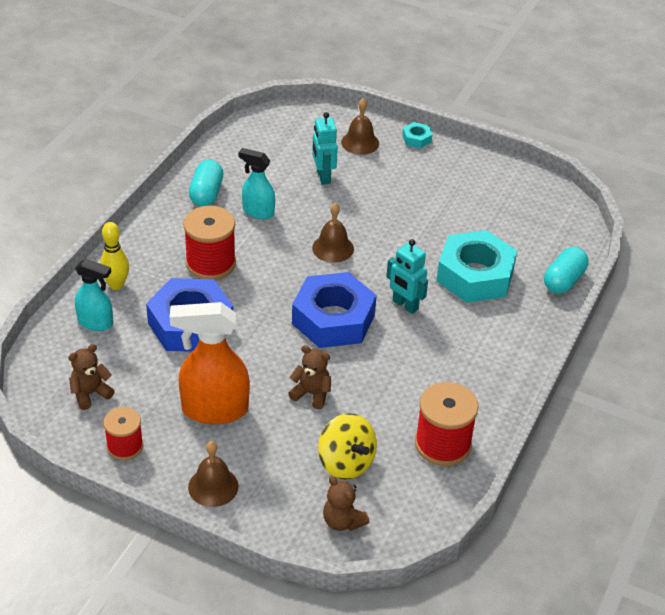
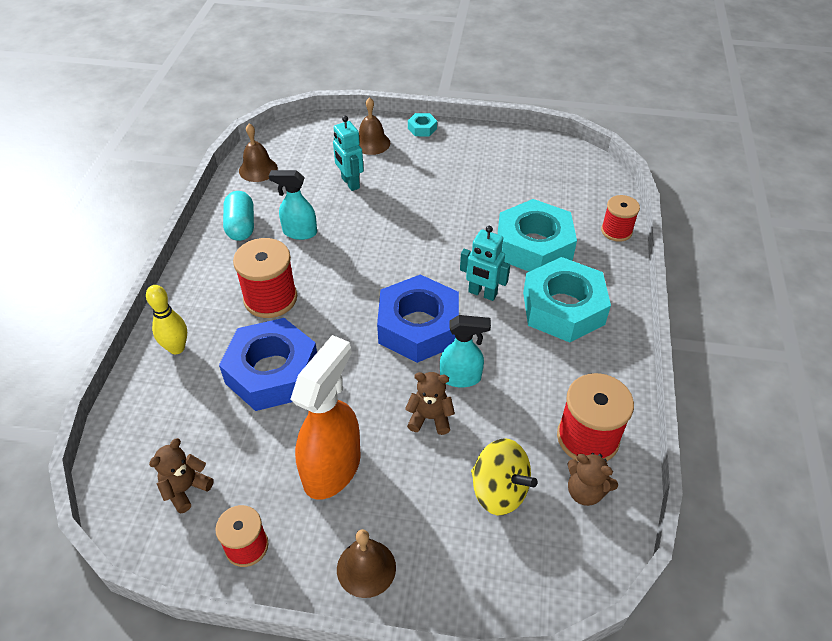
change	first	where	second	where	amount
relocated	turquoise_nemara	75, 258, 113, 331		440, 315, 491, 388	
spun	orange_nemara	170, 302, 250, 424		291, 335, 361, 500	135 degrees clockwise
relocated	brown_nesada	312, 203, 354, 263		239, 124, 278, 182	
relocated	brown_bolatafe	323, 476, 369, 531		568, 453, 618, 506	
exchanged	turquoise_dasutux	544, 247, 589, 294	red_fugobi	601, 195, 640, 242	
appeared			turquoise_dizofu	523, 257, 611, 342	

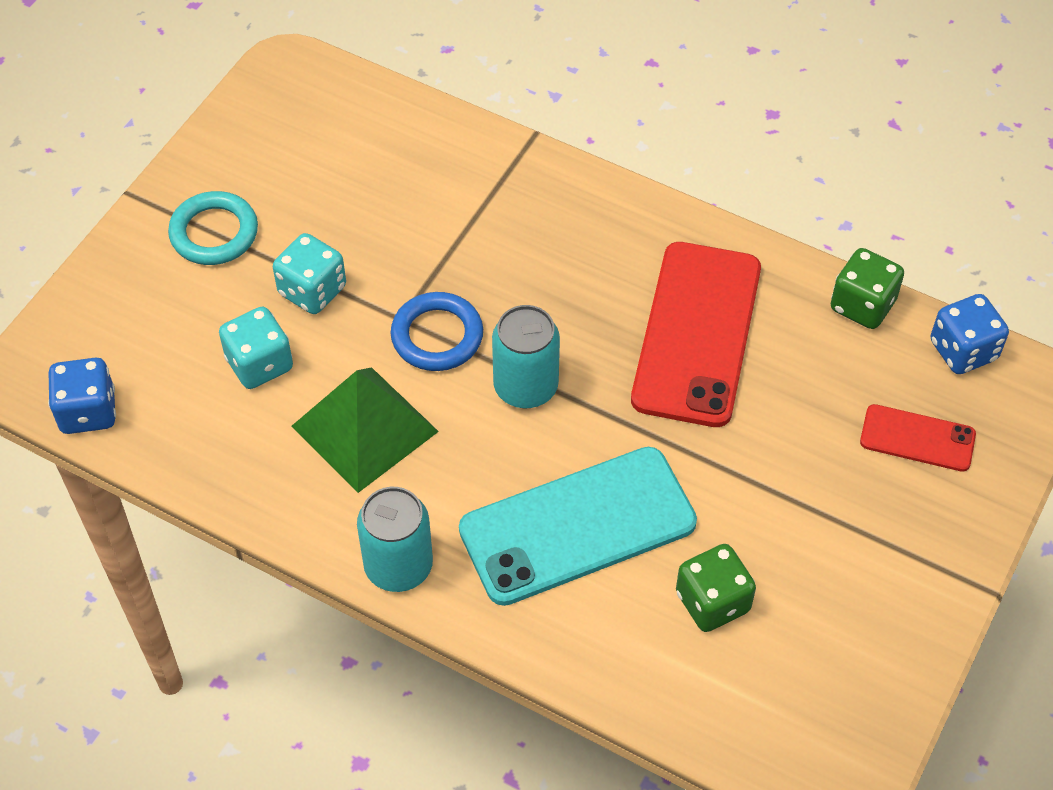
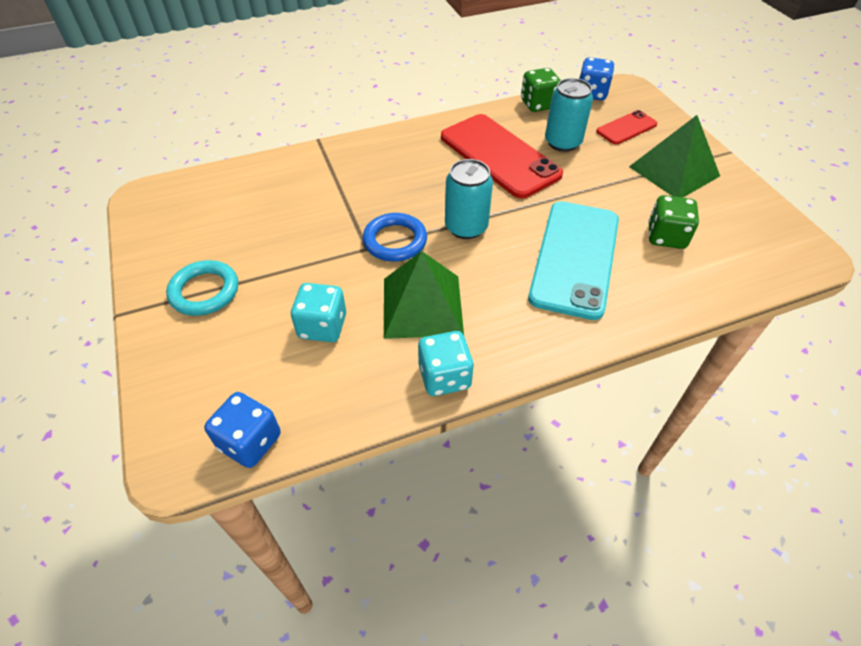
change	first	where	second	where	amount
relocated	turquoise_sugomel	273, 233, 346, 314		418, 331, 474, 396	
relocated	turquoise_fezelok	357, 487, 433, 592		545, 78, 593, 152	
appeared			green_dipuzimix	629, 115, 720, 198	

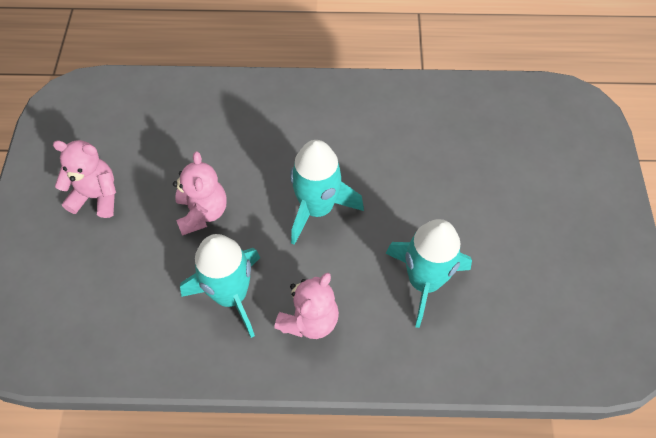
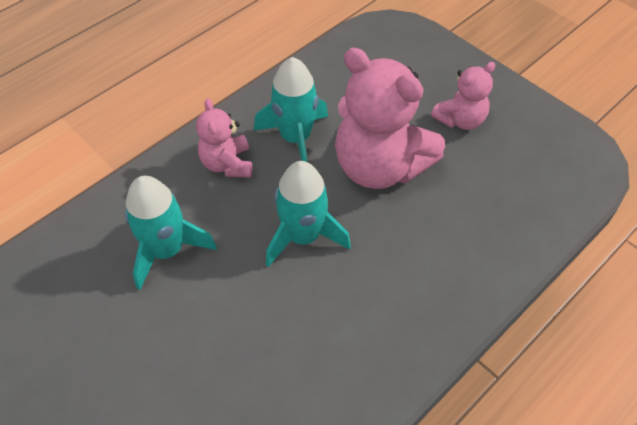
change	first	where	second	where	amount
size	pink_bolatafe	173, 151, 227, 236		335, 48, 445, 189	x1.89

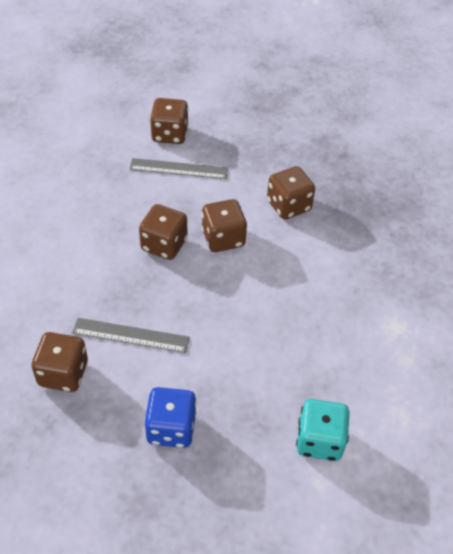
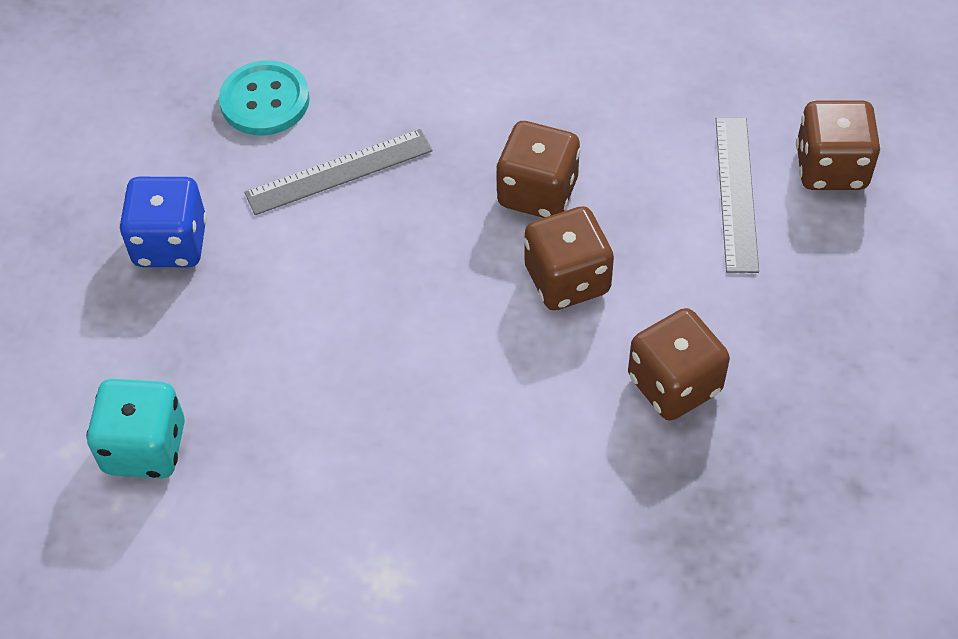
change	first	where	second	where	amount
exchanged	brown_sugomel	31, 332, 88, 392	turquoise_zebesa	219, 60, 310, 135	
spun	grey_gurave	72, 318, 190, 353		244, 129, 433, 215	60 degrees clockwise

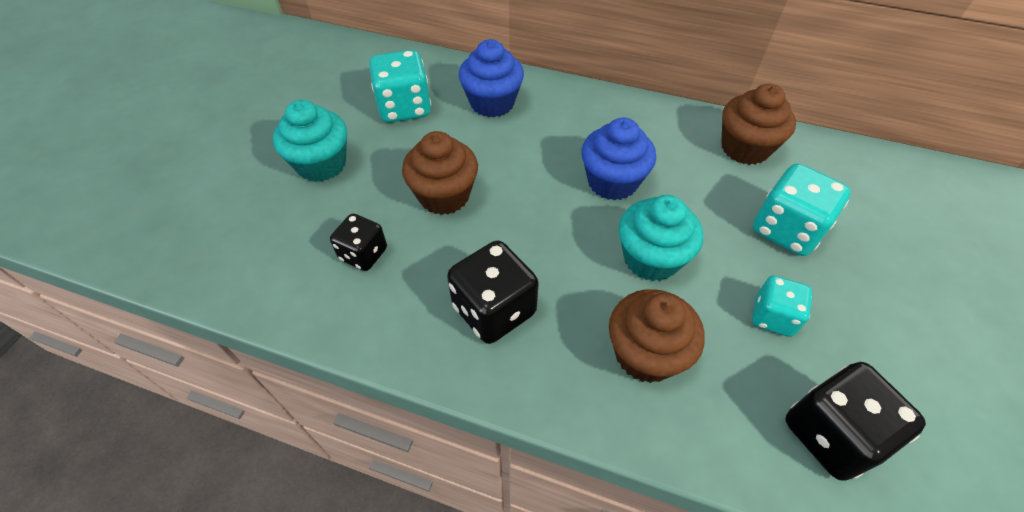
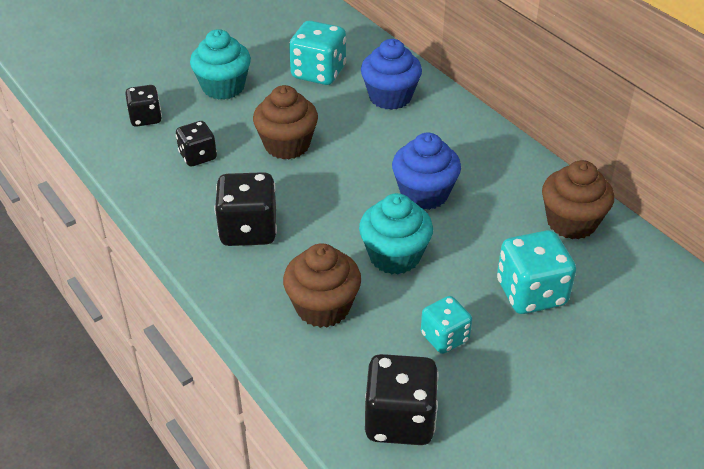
change	first	where	second	where	amount
appeared			black_sugomel	125, 85, 162, 127	

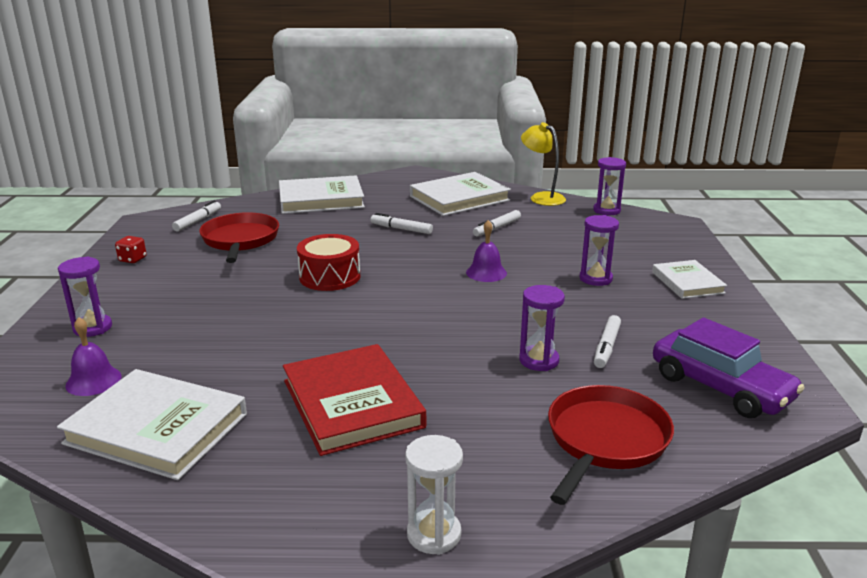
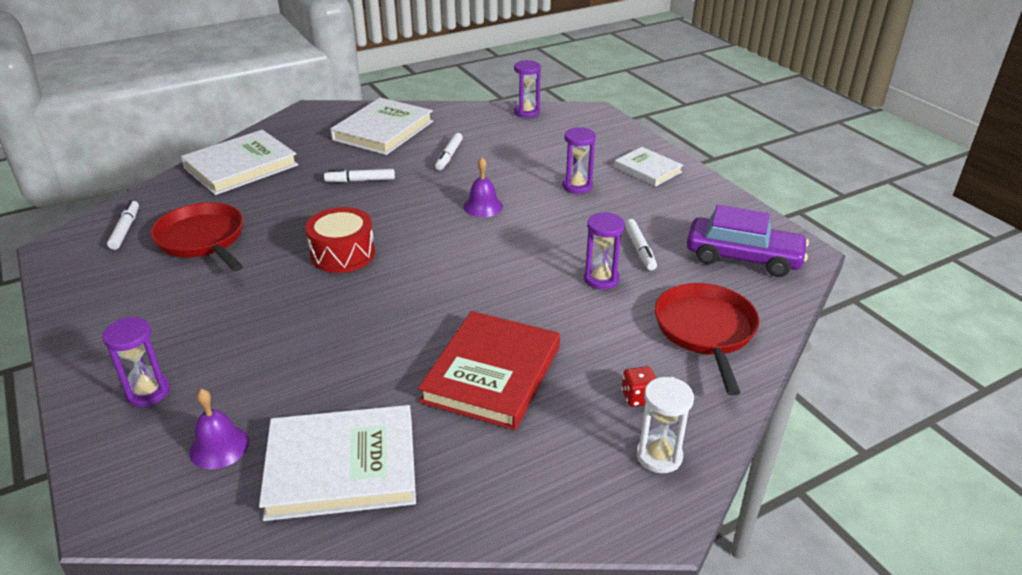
change	first	where	second	where	amount
relocated	red_sugomel	115, 236, 147, 263		621, 366, 656, 407	
spun	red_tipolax	283, 344, 426, 456		418, 311, 560, 430	75 degrees clockwise
missing	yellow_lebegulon	521, 122, 566, 206			

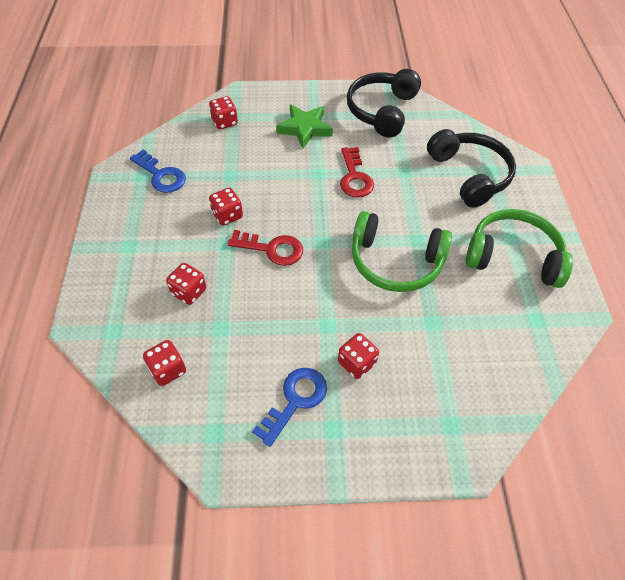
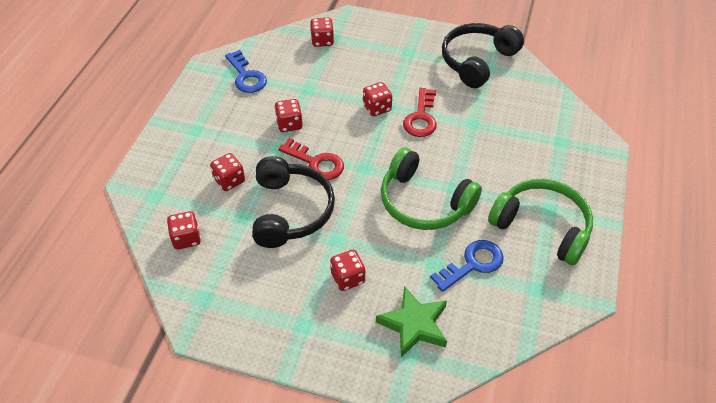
change	first	where	second	where	amount
relocated	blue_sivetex	252, 368, 327, 447		430, 240, 504, 292	
relocated	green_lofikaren	276, 105, 333, 148		376, 286, 447, 357	
relocated	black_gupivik	427, 129, 516, 208		252, 156, 335, 248	
appeared			red_sugomel	363, 82, 392, 116	

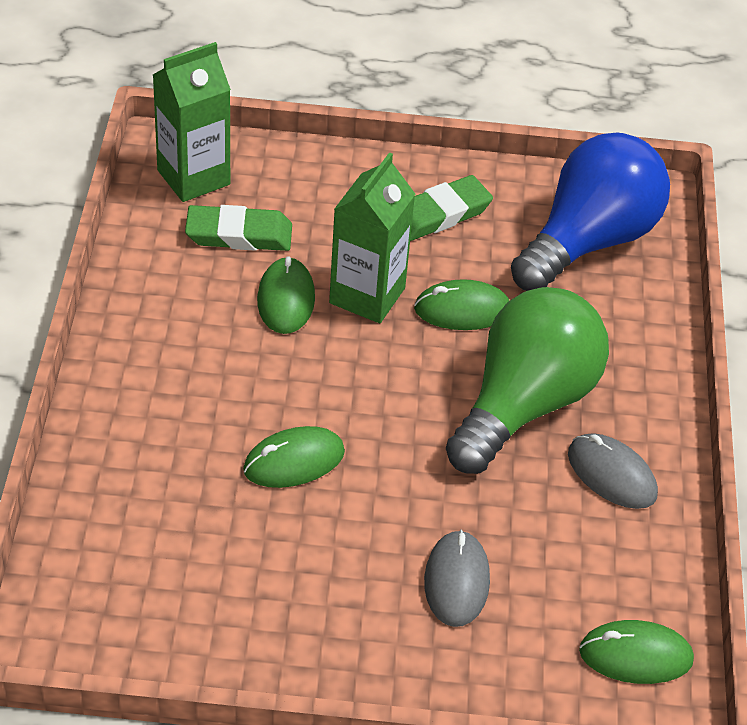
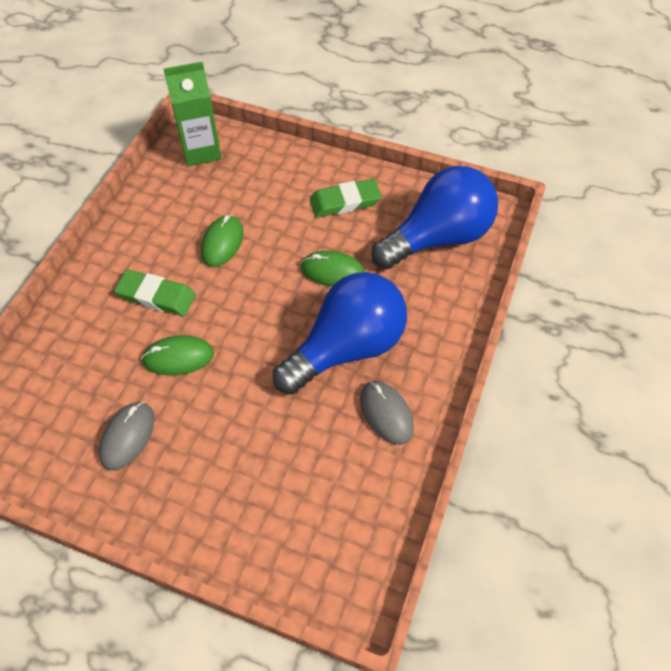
change	first	where	second	where	amount
relocated	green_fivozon	185, 205, 292, 251		114, 269, 196, 316	
missing	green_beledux	329, 152, 415, 323			
relocated	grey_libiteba	424, 530, 490, 627		99, 402, 154, 471	
colour	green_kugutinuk	446, 287, 609, 474	blue_kugutinuk	273, 272, 407, 394	
missing	green_libiteba	579, 620, 694, 684			

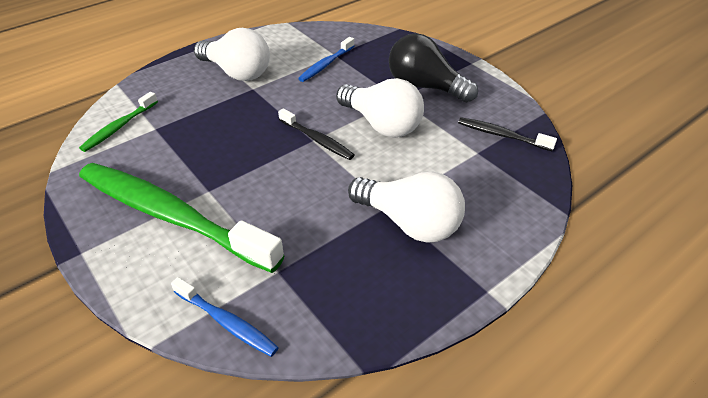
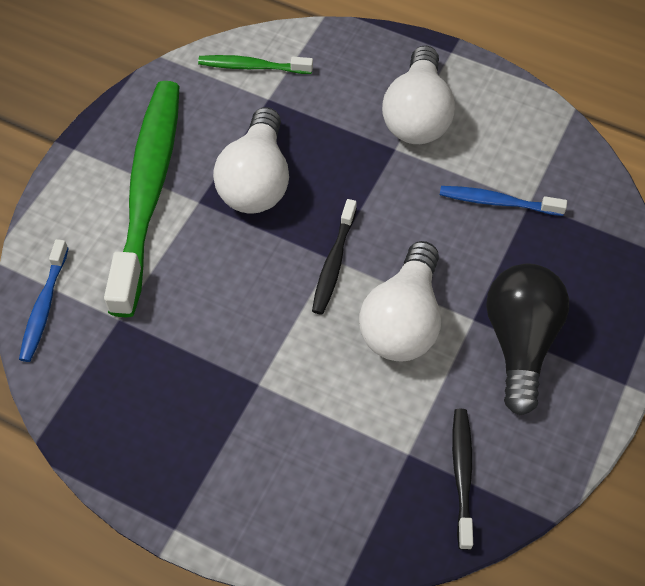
change	first	where	second	where	amount
relocated	white_kugutinuk	348, 172, 465, 243		213, 107, 289, 214	

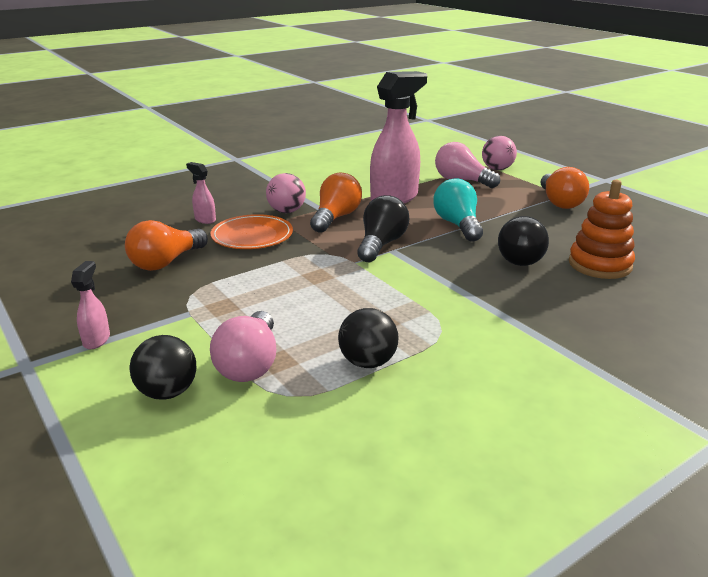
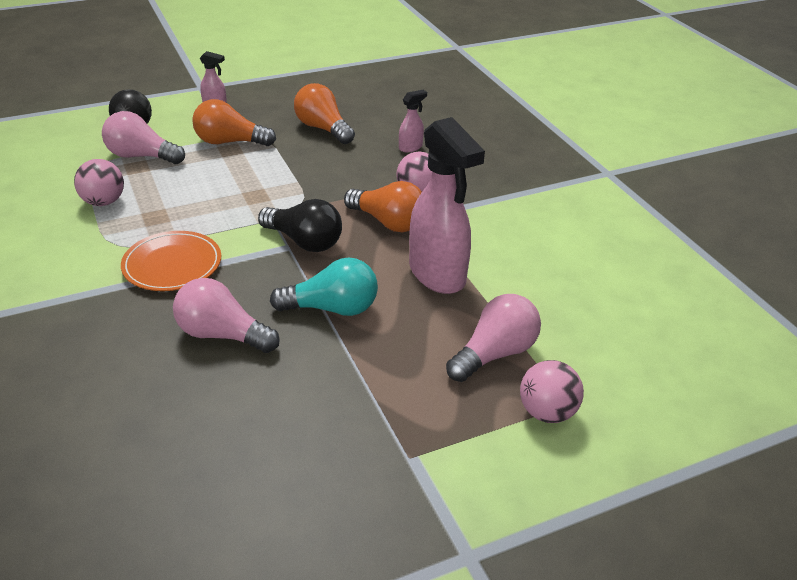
change	first	where	second	where	amount
relocated	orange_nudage	210, 214, 293, 249		121, 231, 221, 291	
colour	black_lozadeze	338, 308, 398, 368	pink_lozadeze	74, 159, 124, 206	
colour	black_kugutinuk	498, 216, 549, 266	pink_kugutinuk	173, 278, 280, 353	
relocated	orange_kugutinuk	541, 167, 589, 209		192, 99, 276, 146	
missing	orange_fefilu	569, 180, 635, 279			

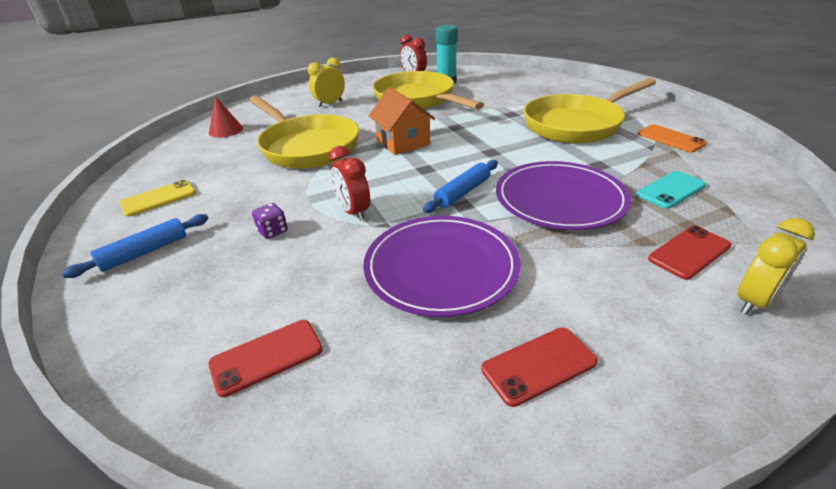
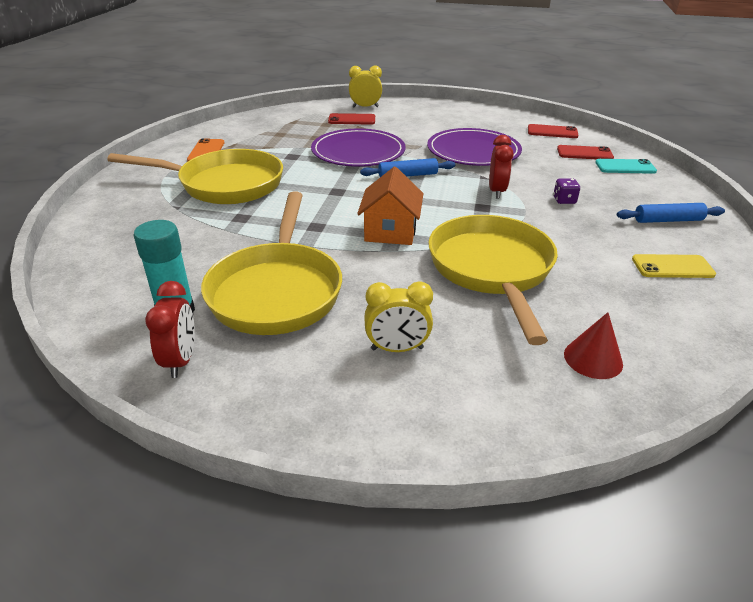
change	first	where	second	where	amount
relocated	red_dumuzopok	481, 327, 598, 407		528, 124, 578, 138	
relocated	turquoise_dumuzopok	637, 171, 706, 209		595, 159, 657, 174	

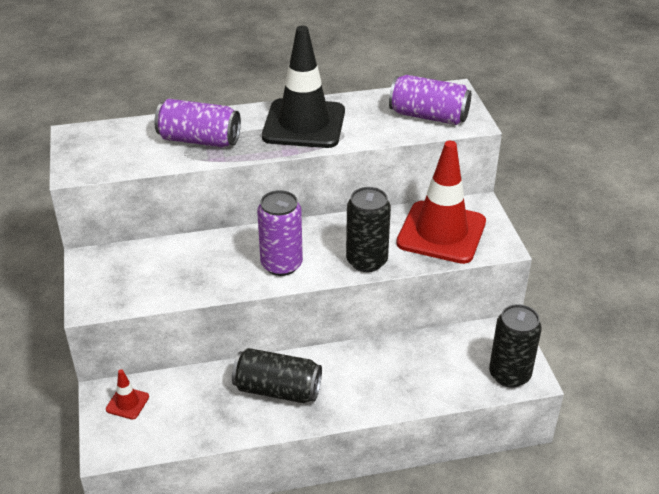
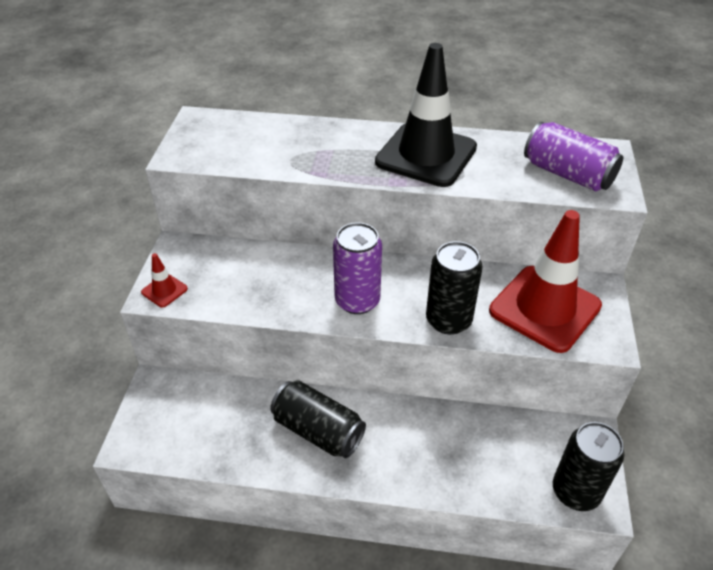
change	first	where	second	where	amount
relocated	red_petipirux	106, 369, 149, 420		141, 253, 188, 308	
missing	purple_fezelok	154, 99, 241, 148			

